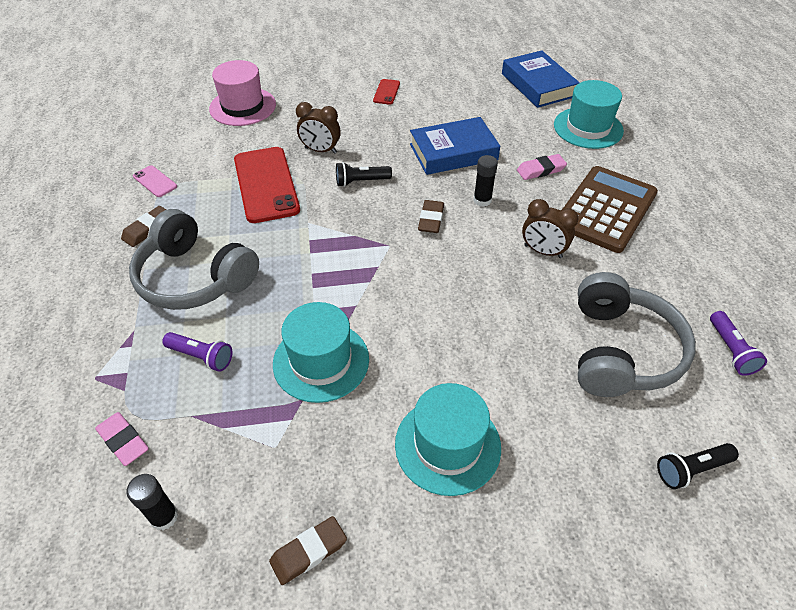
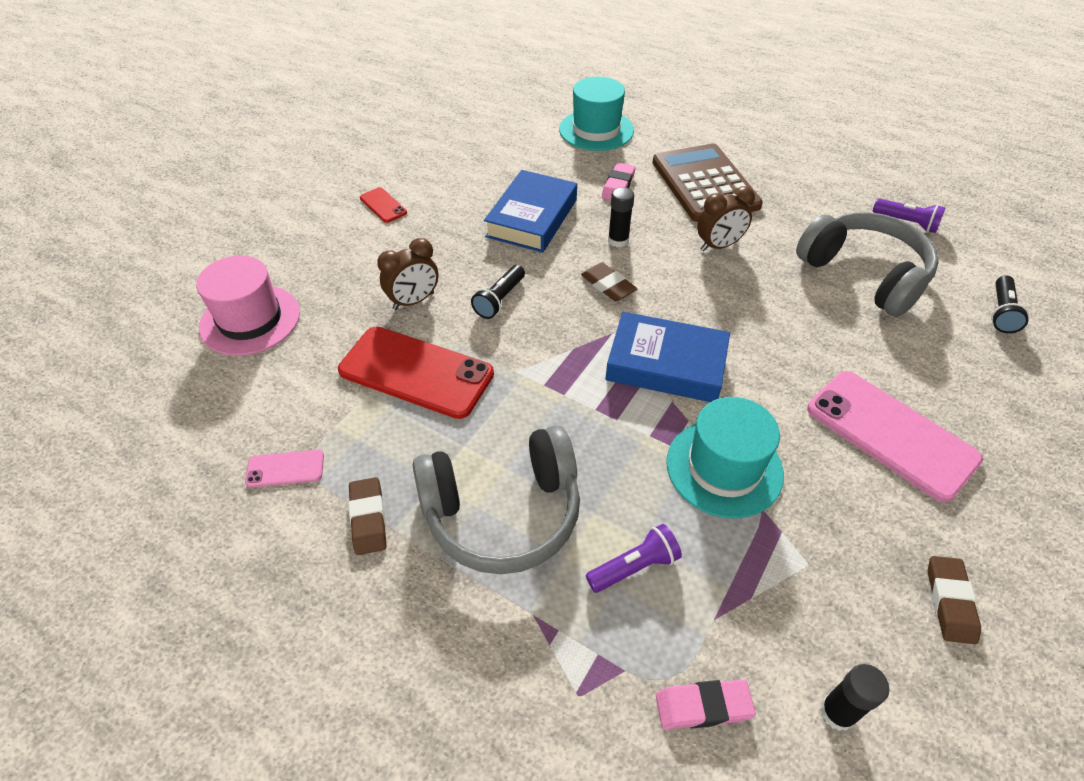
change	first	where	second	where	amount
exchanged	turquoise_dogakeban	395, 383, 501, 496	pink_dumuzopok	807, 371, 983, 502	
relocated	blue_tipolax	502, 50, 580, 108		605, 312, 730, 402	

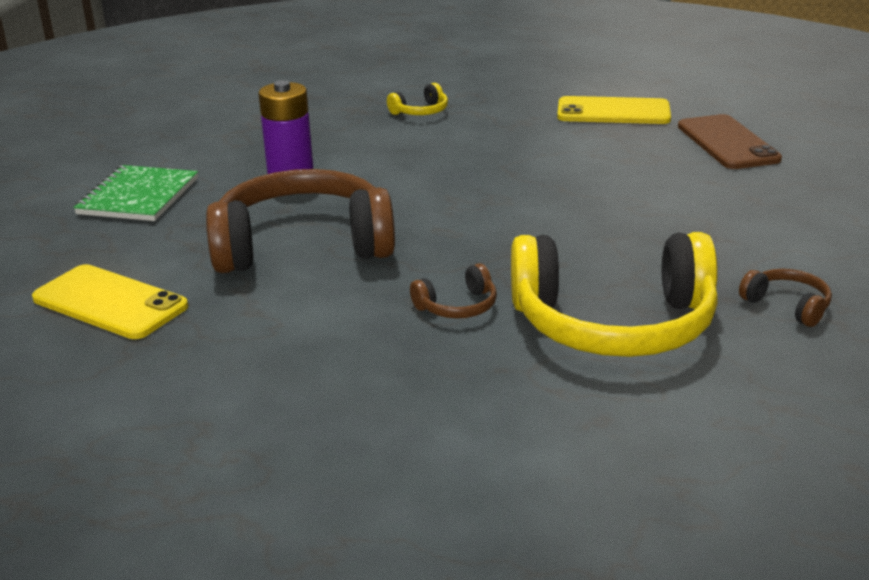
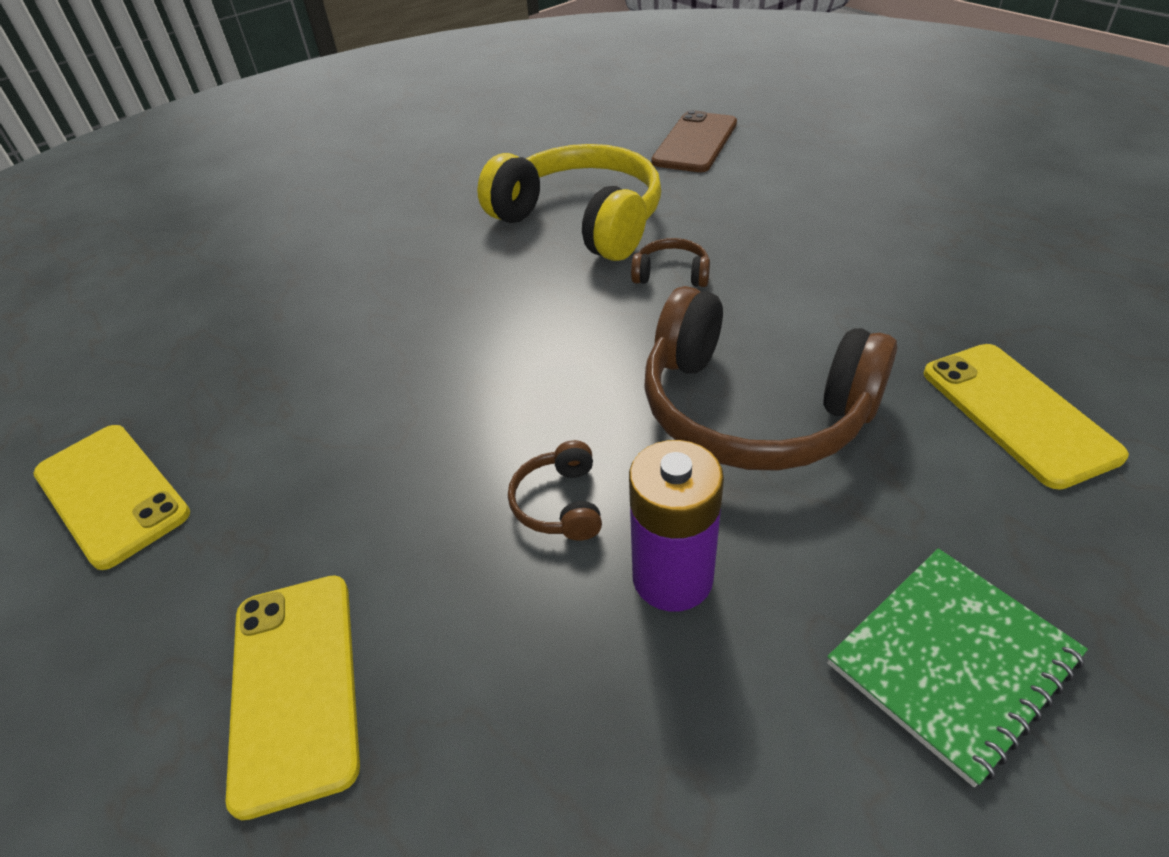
change	first	where	second	where	amount
exchanged	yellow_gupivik	387, 83, 448, 115	yellow_dumuzopok	226, 575, 360, 820	
relocated	brown_dumuzopok	678, 114, 782, 169		651, 110, 737, 172	
relocated	brown_gupivik	739, 269, 832, 327		508, 440, 602, 541	

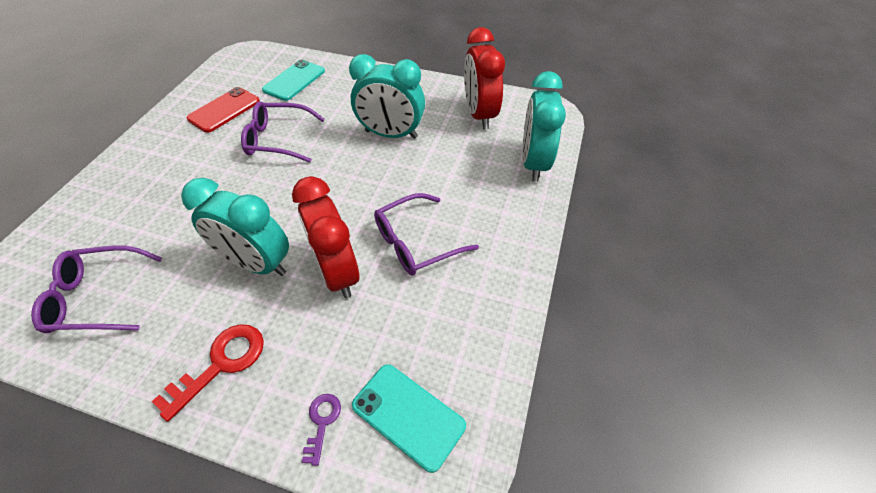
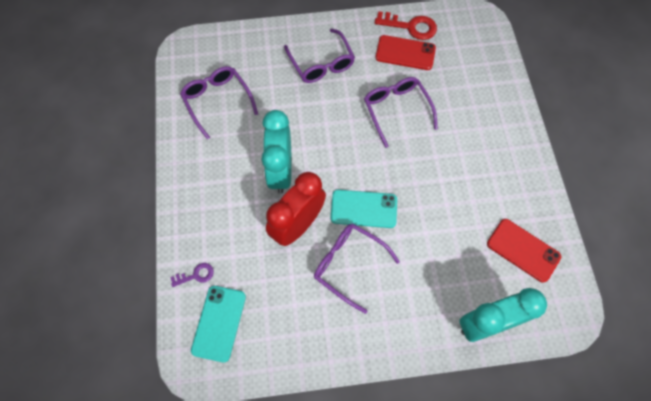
change	first	where	second	where	amount
relocated	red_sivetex	152, 324, 264, 422		375, 11, 437, 40	
relocated	turquoise_dumuzopok	262, 59, 325, 101		331, 190, 397, 228	
missing	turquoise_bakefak	349, 54, 425, 139			
exchanged	red_bakefak	464, 27, 505, 129	red_dumuzopok	487, 219, 561, 283	
appeared			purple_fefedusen	284, 29, 355, 83	

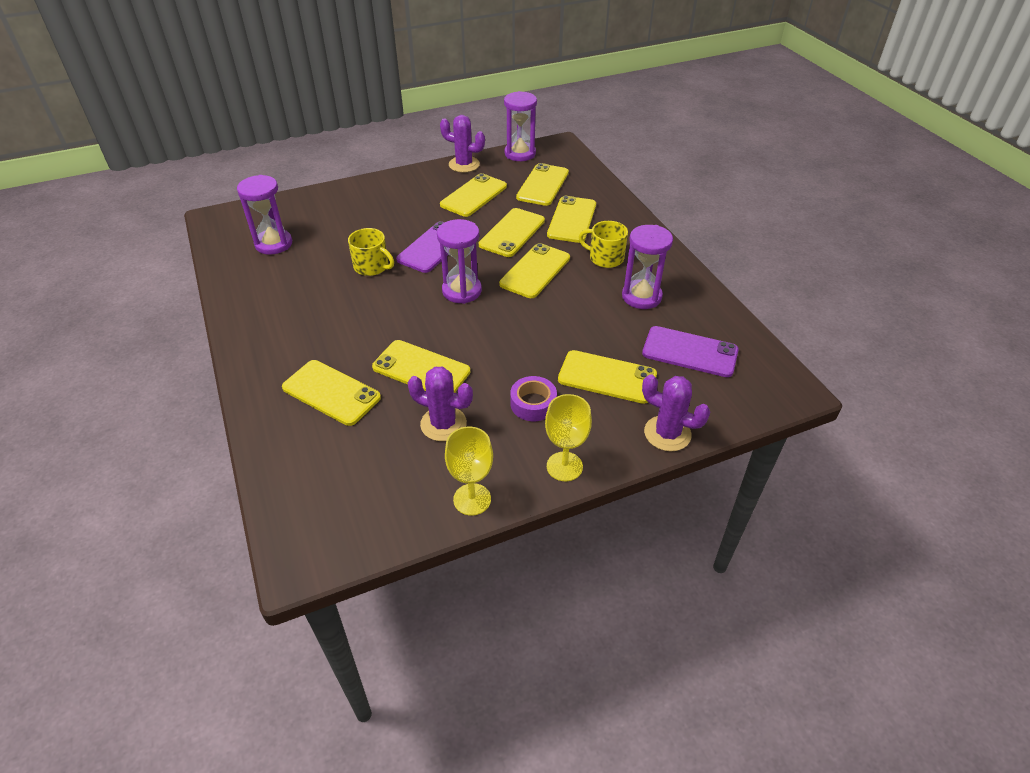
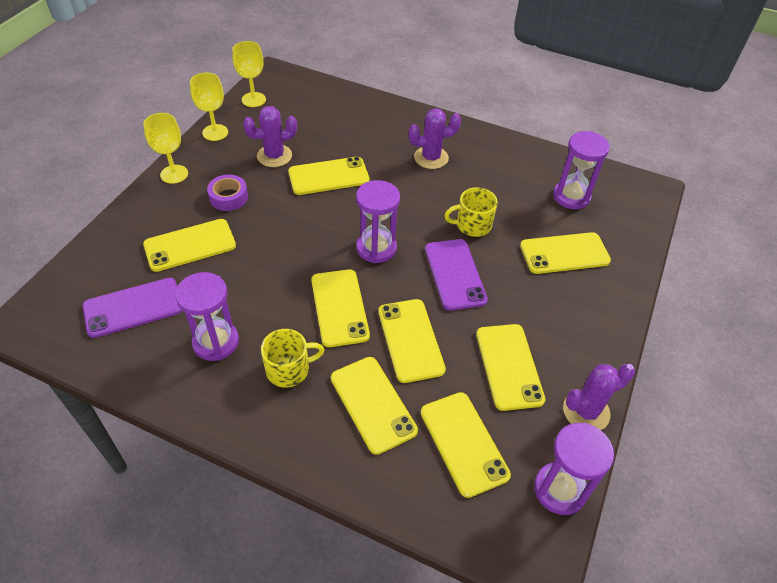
change	first	where	second	where	amount
relocated	yellow_dumuzopok	282, 360, 381, 426		520, 232, 611, 274	
relocated	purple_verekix	642, 374, 710, 451		408, 108, 461, 169	
appeared			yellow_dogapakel	232, 41, 266, 107	

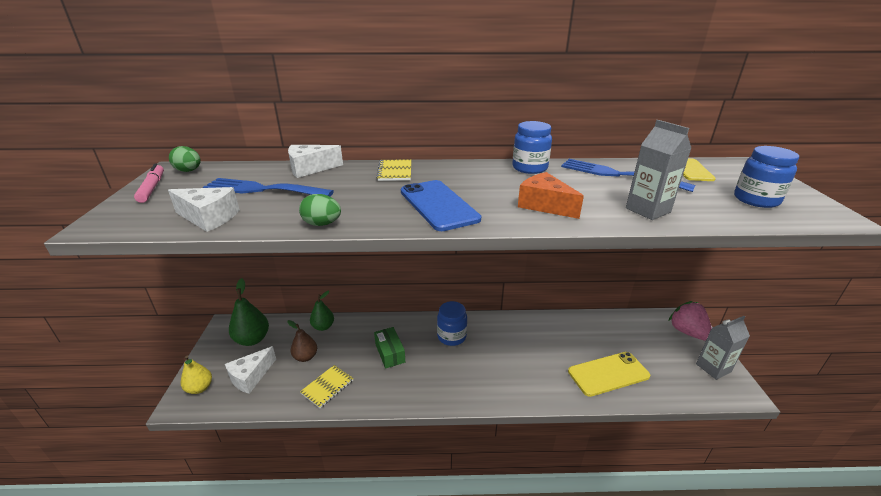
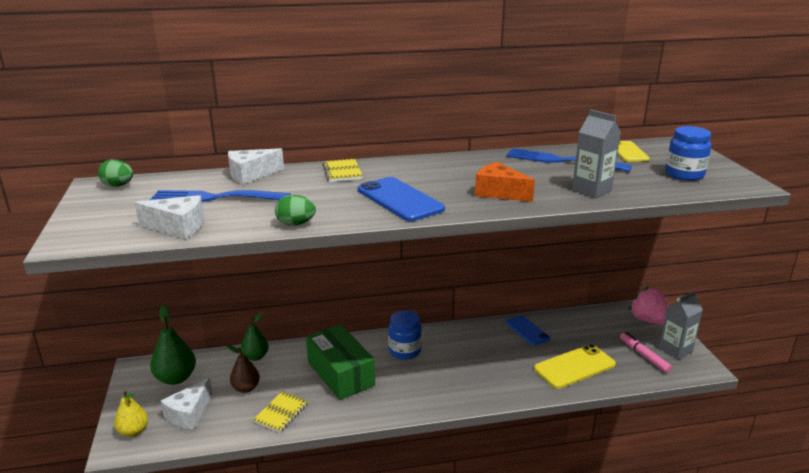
change	first	where	second	where	amount
relocated	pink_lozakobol	134, 164, 164, 203		620, 332, 672, 373	
size	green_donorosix	374, 327, 405, 369		306, 324, 375, 400	x1.73
missing	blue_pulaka	512, 121, 552, 174			
appeared			blue_dumuzopok	506, 315, 550, 346	

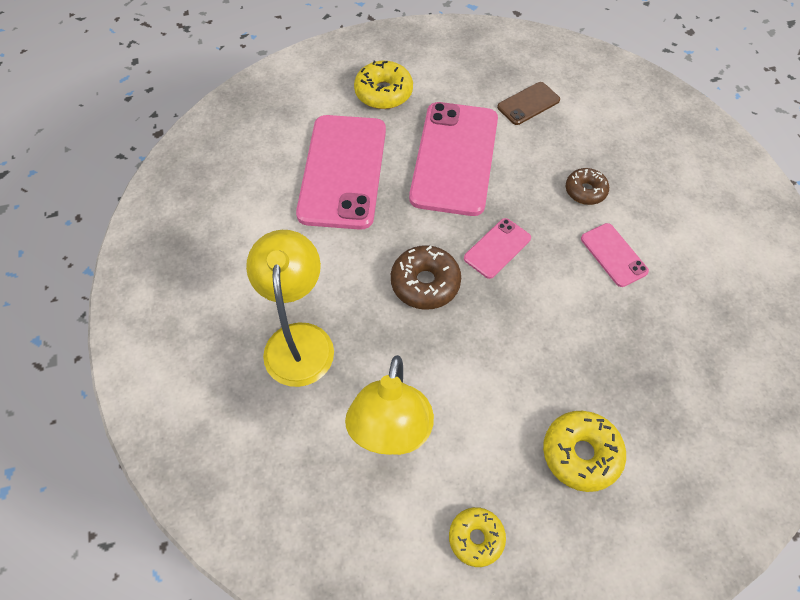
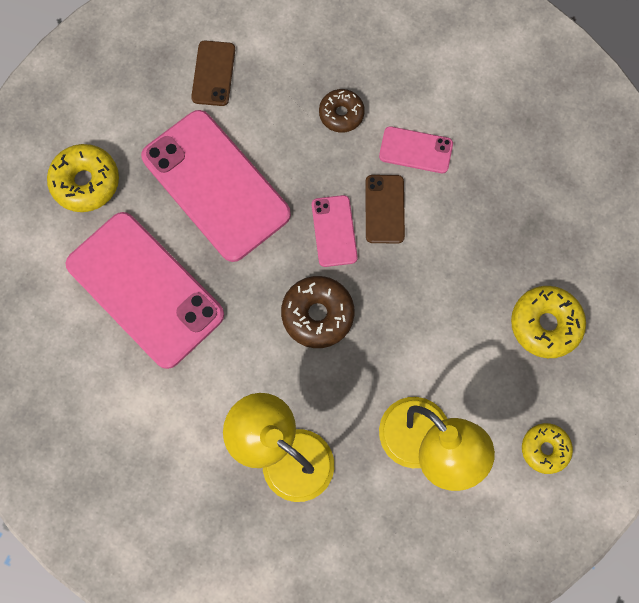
change	first	where	second	where	amount
appeared			brown_dumuzopok	365, 175, 405, 243	

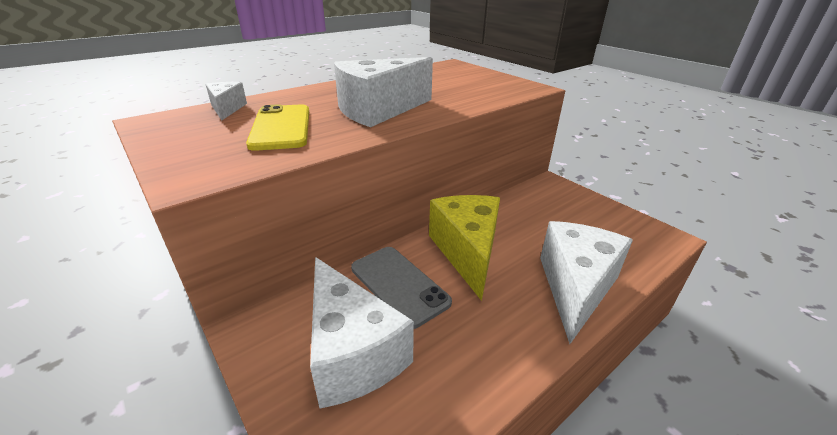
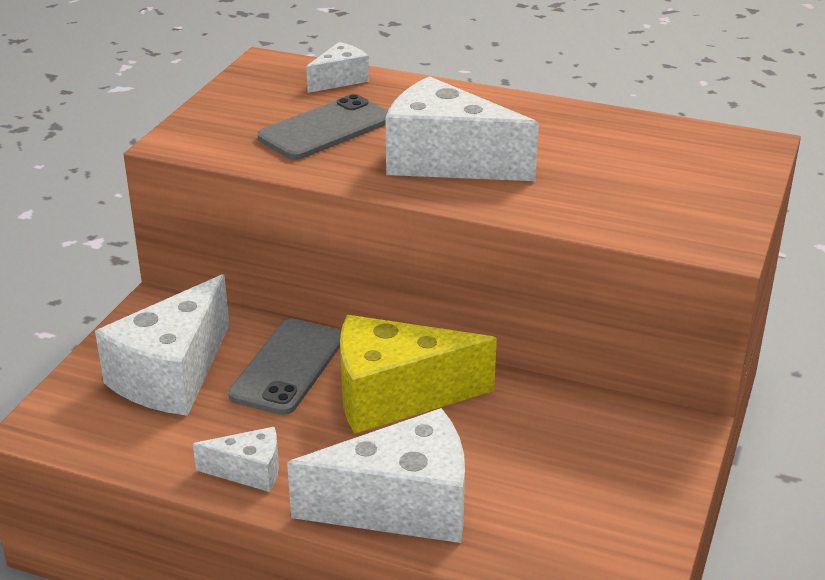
change	first	where	second	where	amount
colour	yellow_dumuzopok	246, 104, 309, 151	grey_dumuzopok	258, 94, 388, 160	
spun	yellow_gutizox	429, 195, 500, 301		340, 315, 497, 434	150 degrees counterclockwise
appeared			white_gutizox	193, 427, 279, 492	

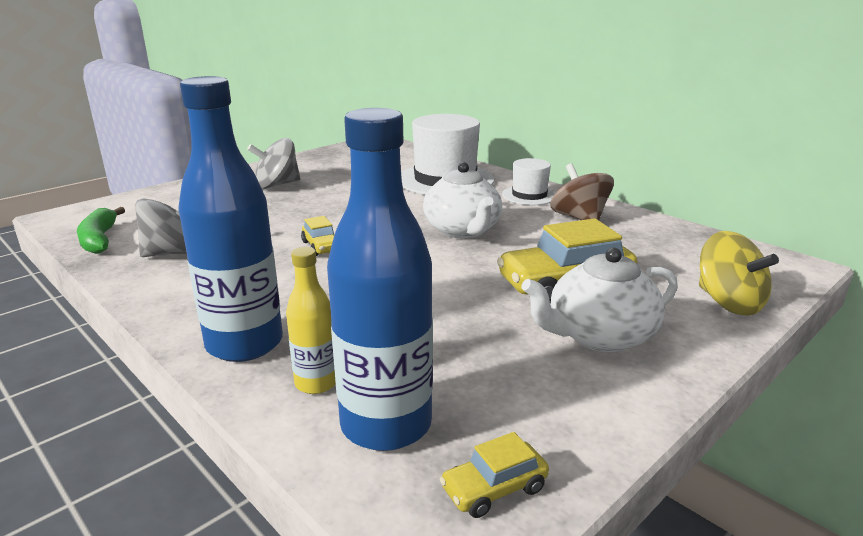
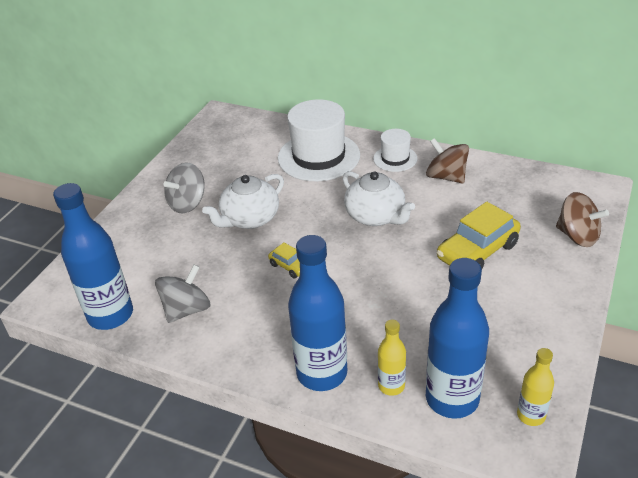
change	first	where	second	where	amount
exchanged	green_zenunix	77, 207, 125, 254	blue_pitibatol	53, 183, 133, 330	
exchanged	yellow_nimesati	440, 432, 549, 518	yellow_pitibatol	517, 348, 554, 426	
relocated	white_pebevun	521, 248, 678, 352		202, 174, 284, 229	
colour	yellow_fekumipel	699, 231, 779, 316	brown_fekumipel	556, 192, 609, 247	

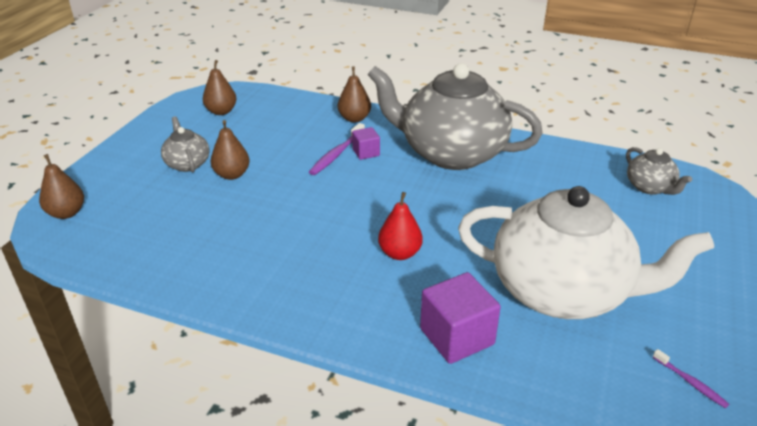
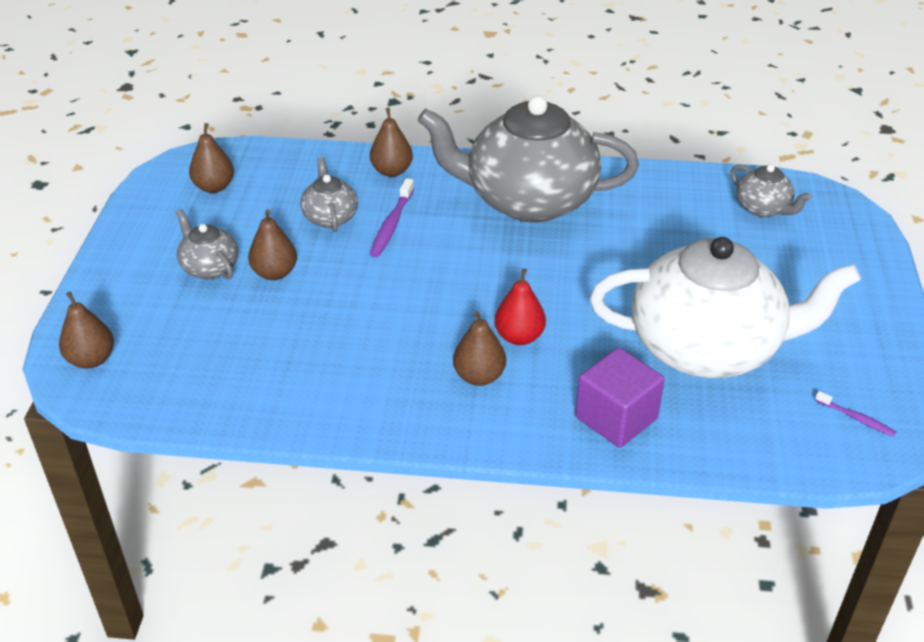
change	first	where	second	where	amount
missing	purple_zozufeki	352, 127, 380, 160			
appeared			grey_pebevun	300, 157, 358, 232	
appeared			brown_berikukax	453, 311, 506, 386	

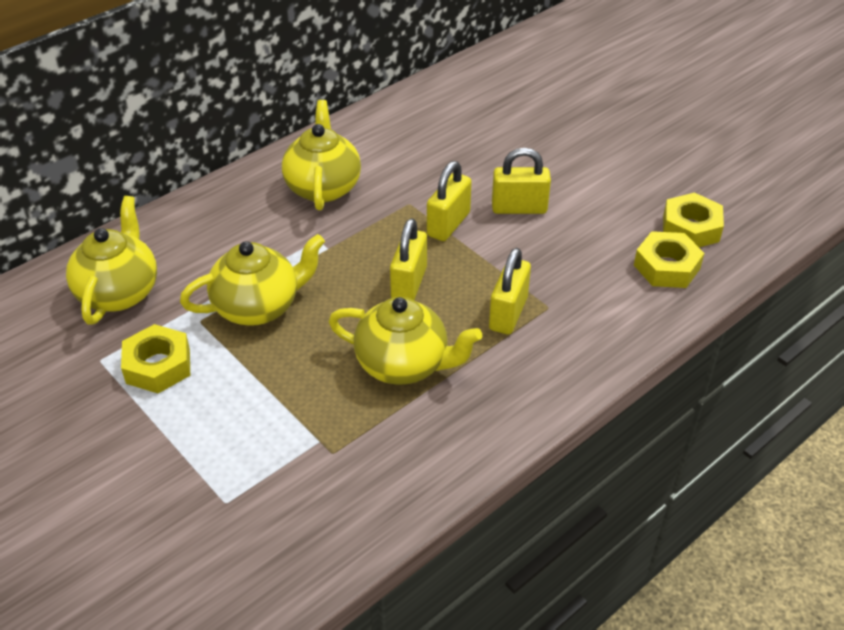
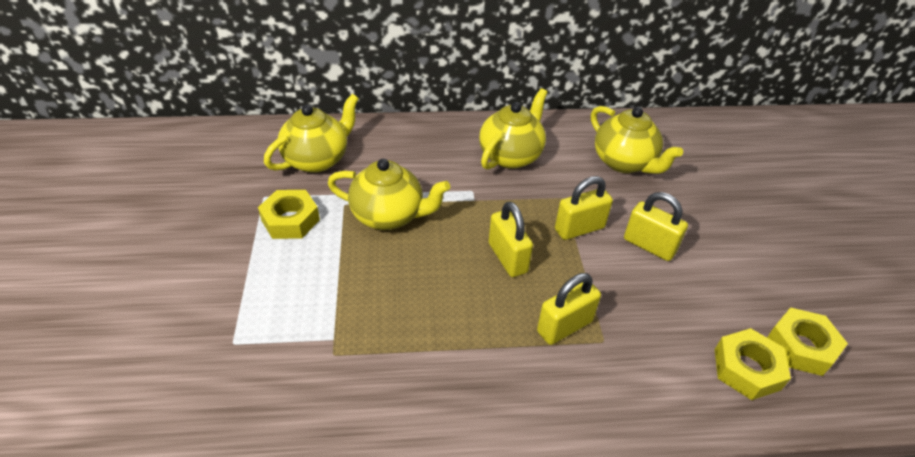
change	first	where	second	where	amount
relocated	yellow_pebevun	328, 297, 482, 385		591, 106, 683, 174	
spun	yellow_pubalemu	390, 218, 427, 300		489, 201, 533, 277	75 degrees counterclockwise

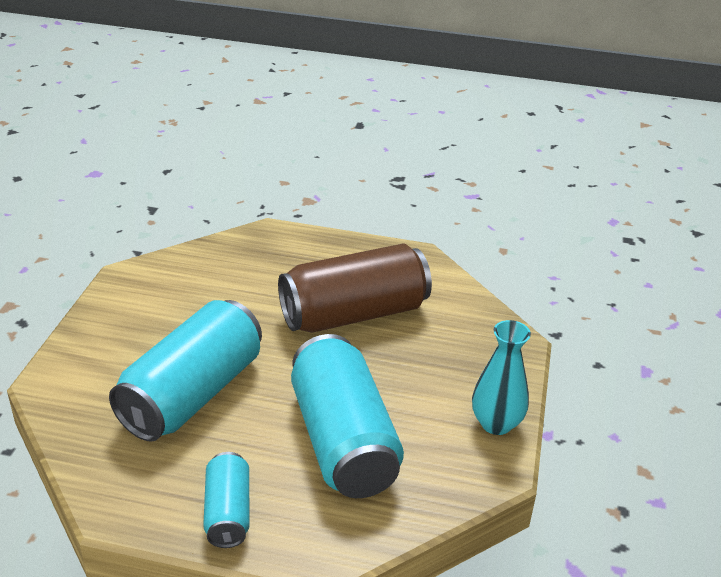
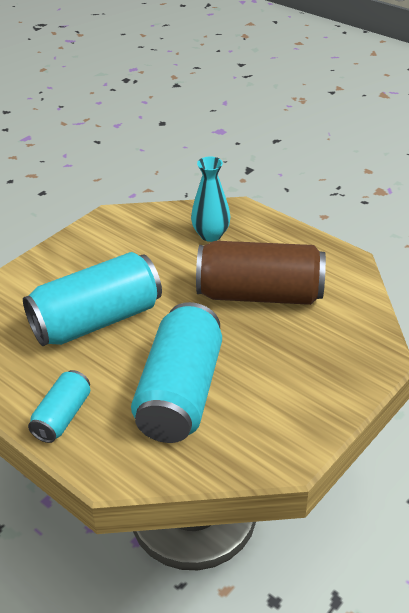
change	first	where	second	where	amount
relocated	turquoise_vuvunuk	472, 320, 531, 435		191, 157, 230, 242	

